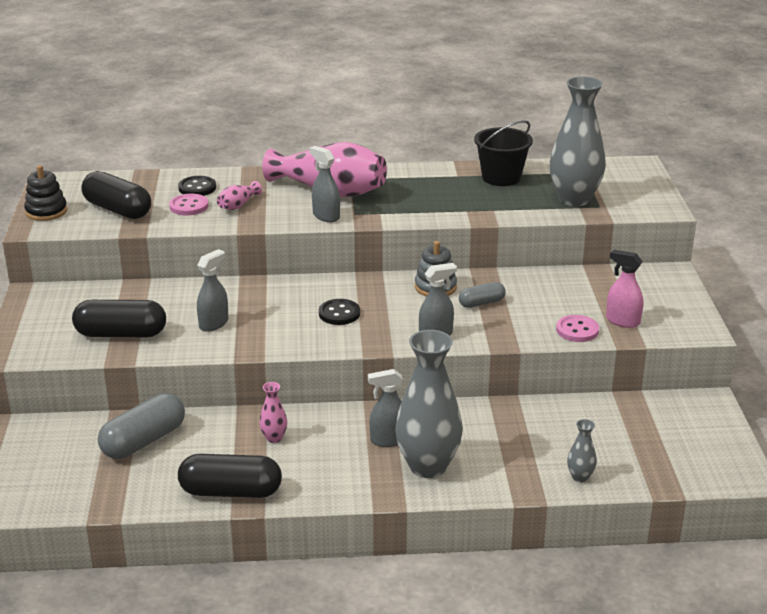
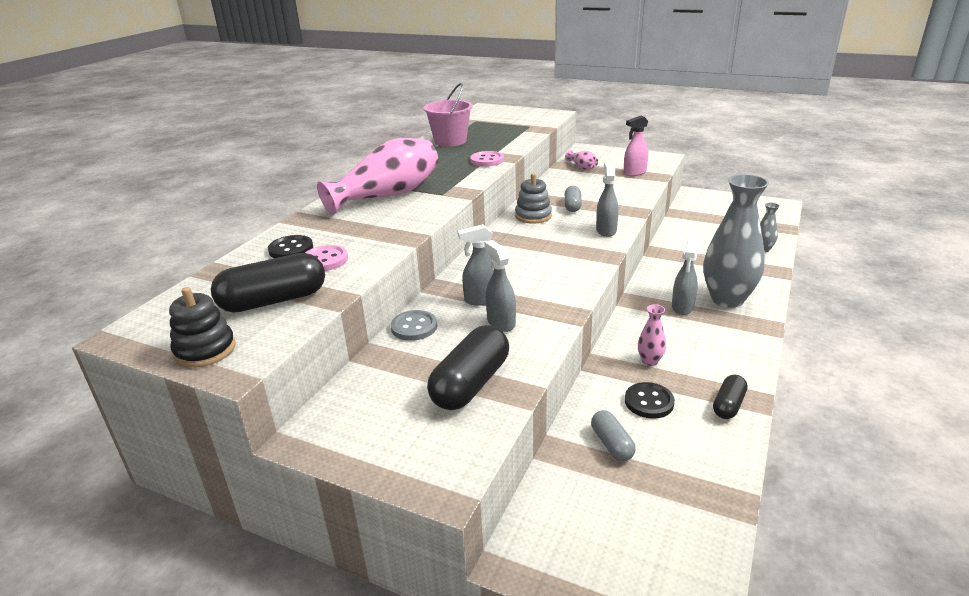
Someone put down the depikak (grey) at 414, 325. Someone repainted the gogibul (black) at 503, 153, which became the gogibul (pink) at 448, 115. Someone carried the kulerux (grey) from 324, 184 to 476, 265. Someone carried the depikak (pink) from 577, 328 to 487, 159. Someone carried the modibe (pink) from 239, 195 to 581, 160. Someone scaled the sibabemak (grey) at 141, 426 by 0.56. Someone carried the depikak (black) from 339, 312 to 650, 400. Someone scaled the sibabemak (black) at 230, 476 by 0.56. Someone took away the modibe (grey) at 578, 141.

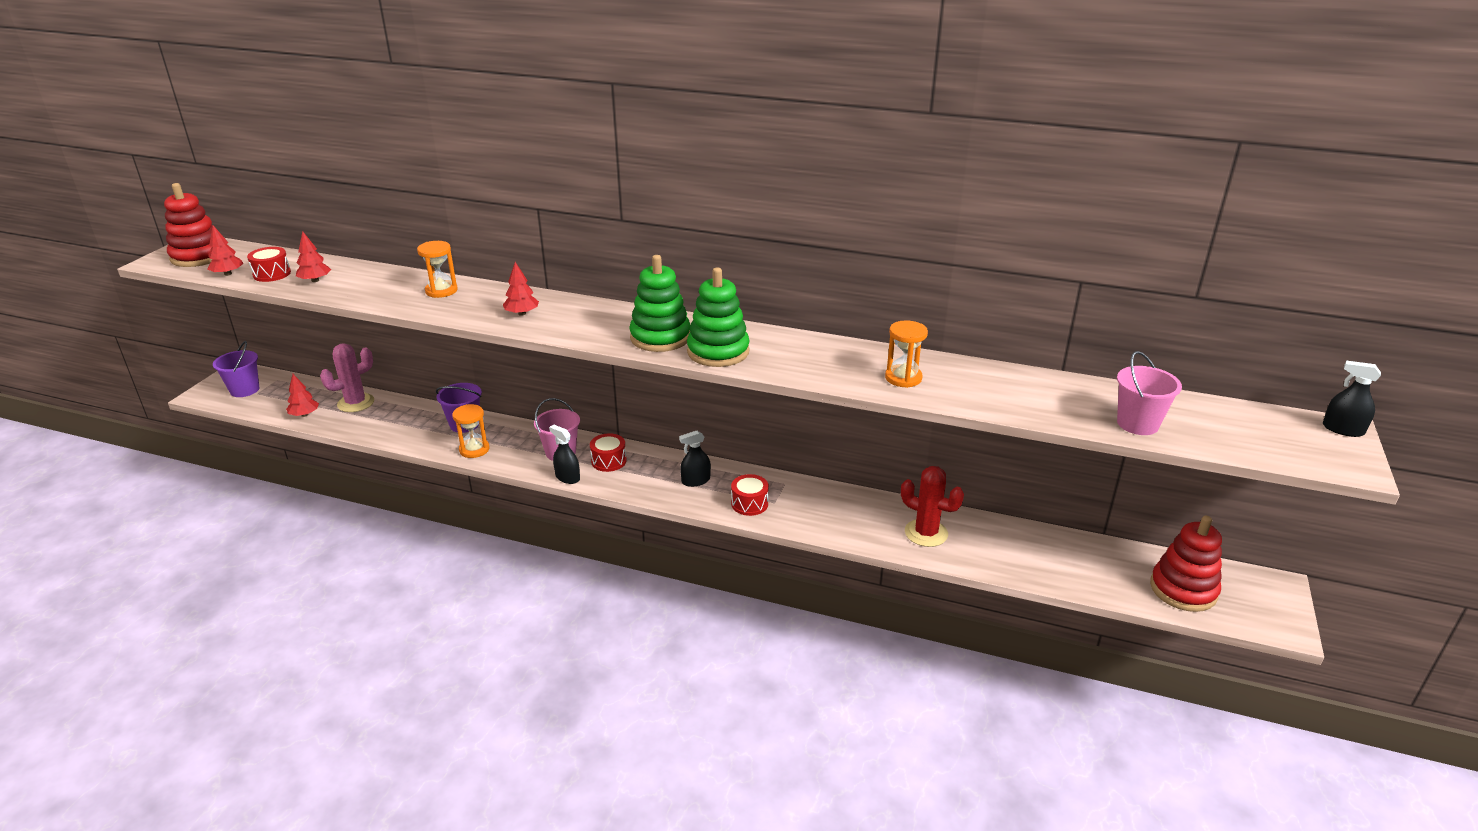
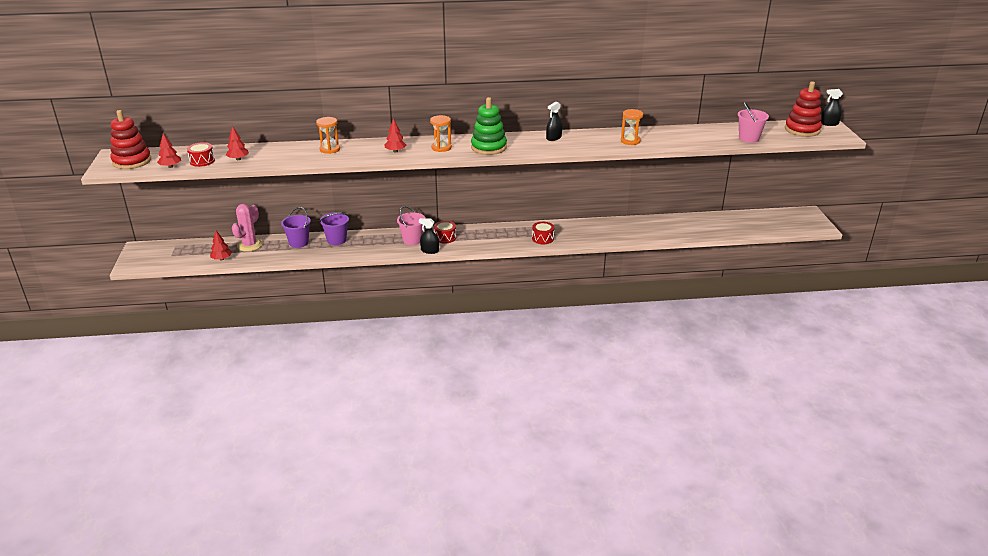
Someone carried the gogibul (purple) from 236, 369 to 296, 227. Someone carried the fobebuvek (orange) from 470, 431 to 441, 133. Someone carried the kulerux (black) from 695, 459 to 554, 121. Someone carried the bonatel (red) from 1186, 564 to 803, 109. Someone took away the bonatel (green) at 718, 317. Someone took away the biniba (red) at 932, 506.

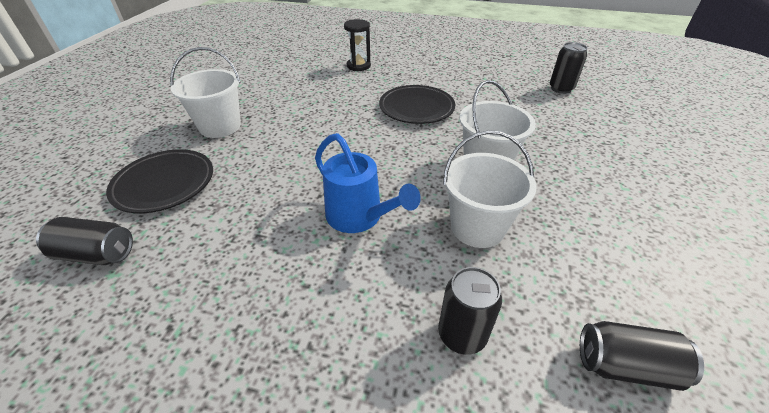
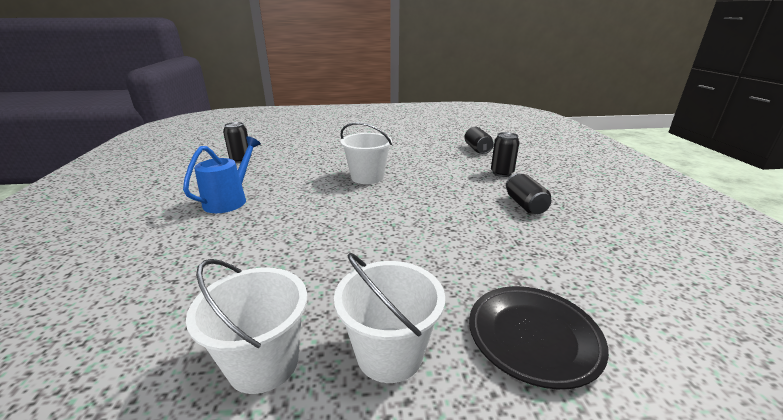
Someone carried the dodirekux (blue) from 368, 183 to 222, 174. Someone carried the gogibul (white) from 490, 189 to 246, 326. Someone carried the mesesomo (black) from 84, 241 to 528, 193. Someone took away the fobebuvek (black) at 357, 45. Someone took away the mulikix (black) at 417, 104.

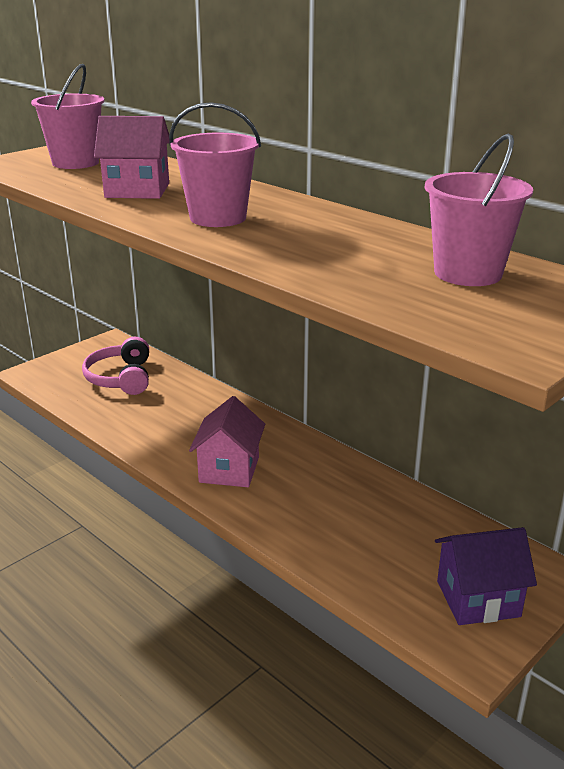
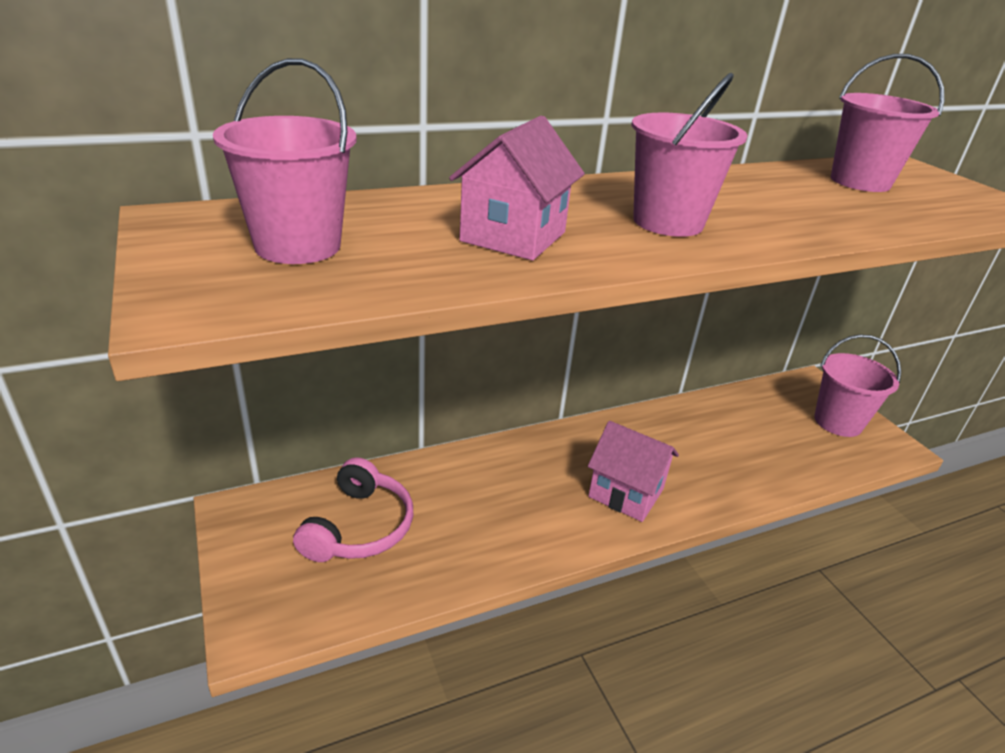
Someone rotated the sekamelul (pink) at 115, 366 by 90 degrees counterclockwise. Someone swapped the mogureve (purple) at 486, 576 for the gogibul (pink) at 857, 385.

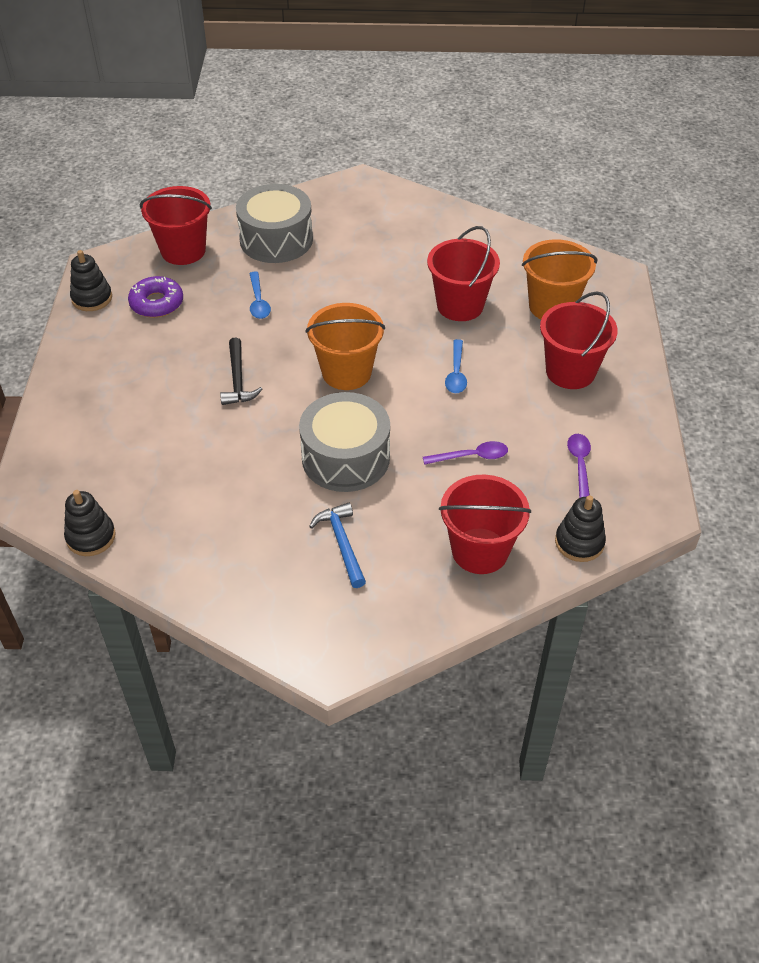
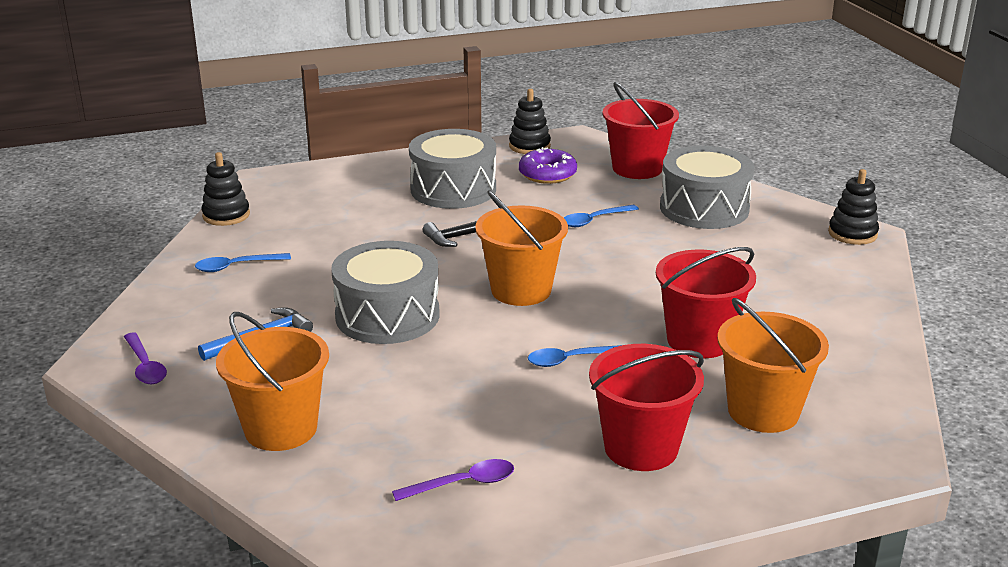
Someone carried the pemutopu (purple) from 465, 453 to 145, 358. Someone put down the pemutopu (blue) at 243, 262. Someone repainted the gogibul (red) at 485, 524, which became the gogibul (orange) at 272, 381. Someone put down the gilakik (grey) at 452, 169. Someone carried the bonatel (black) from 580, 528 to 853, 207.

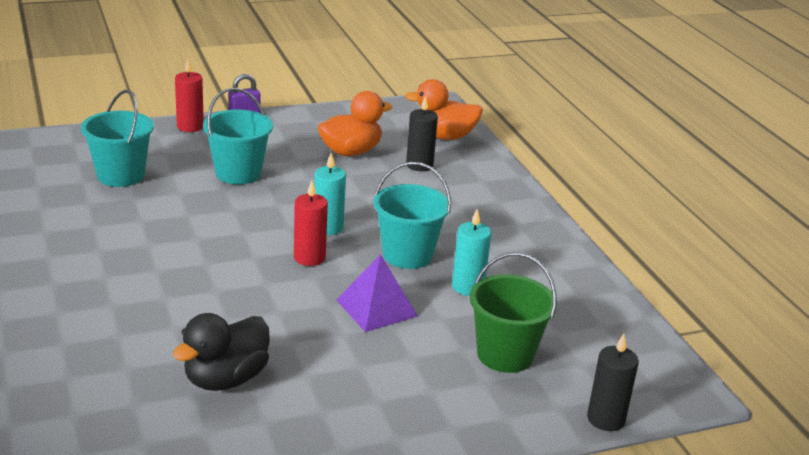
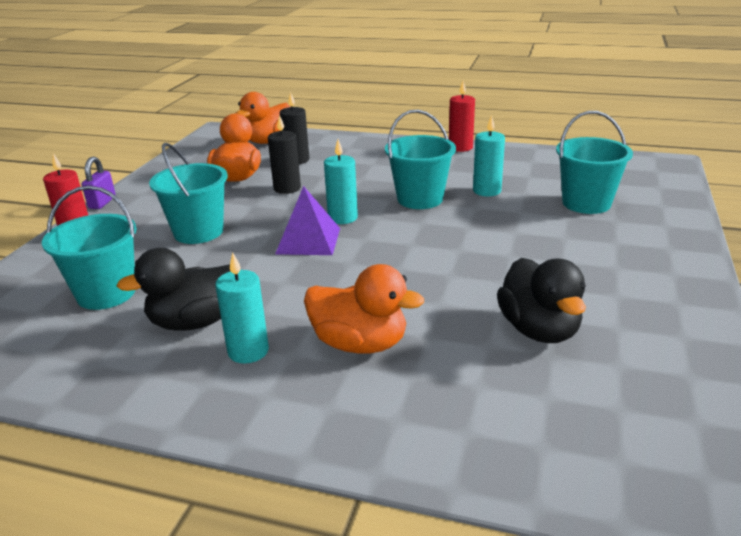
Someone put down the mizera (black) at 179, 289. Someone put down the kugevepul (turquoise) at 242, 308. Someone carried the kugevepul (black) from 613, 382 to 284, 154. Someone carried the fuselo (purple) from 377, 293 to 307, 220. Someone put down the mizera (orange) at 364, 309. Someone carried the kugevepul (red) from 311, 223 to 462, 116. Someone repainted the gogibul (green) at 513, 312, which became the gogibul (turquoise) at 594, 162.

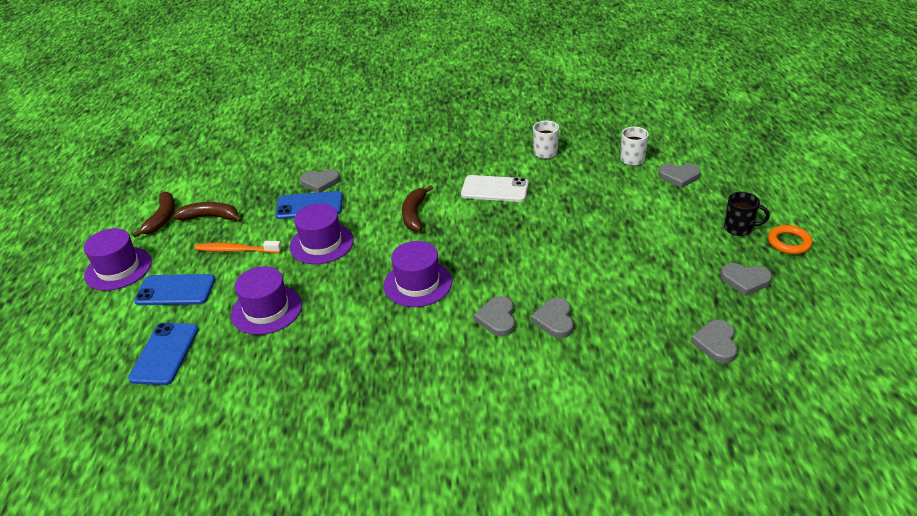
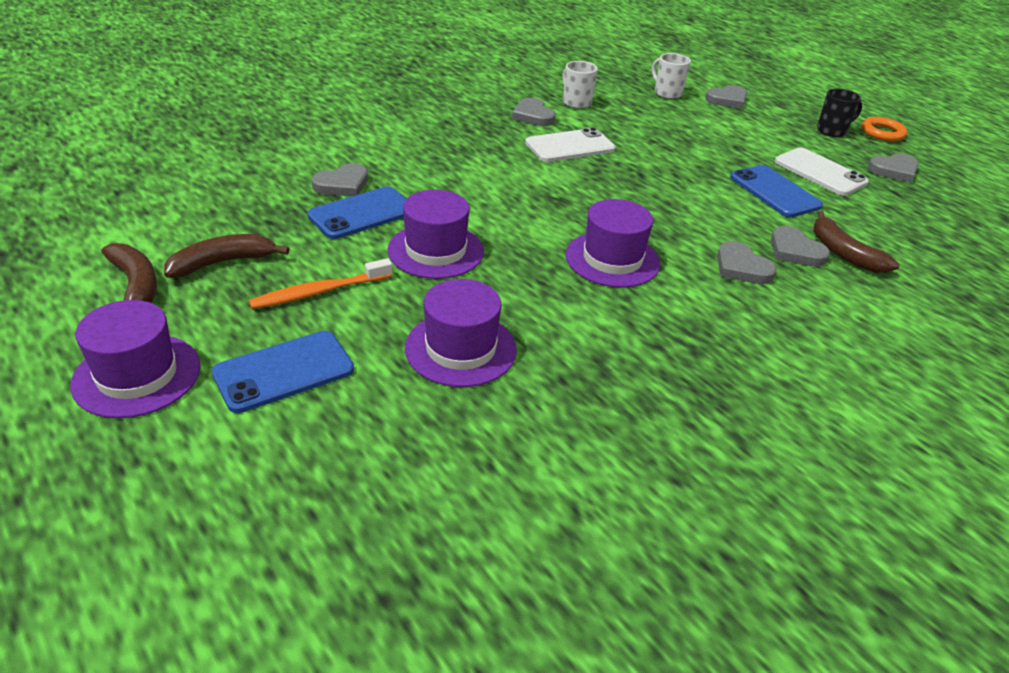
Someone carried the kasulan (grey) from 714, 341 to 533, 112. Someone carried the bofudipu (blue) from 163, 354 to 776, 191. Someone put down the bofudipu (white) at 822, 171. Someone carried the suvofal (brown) from 417, 208 to 856, 242.

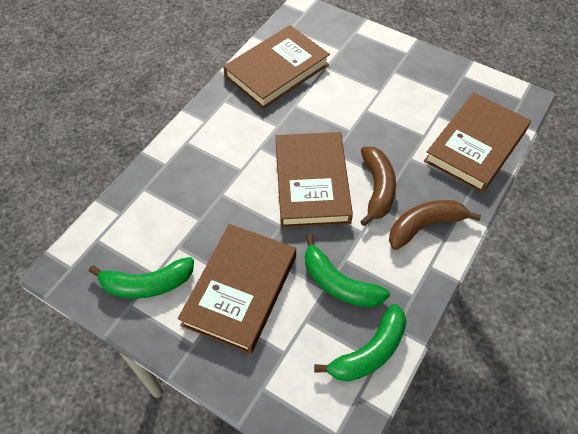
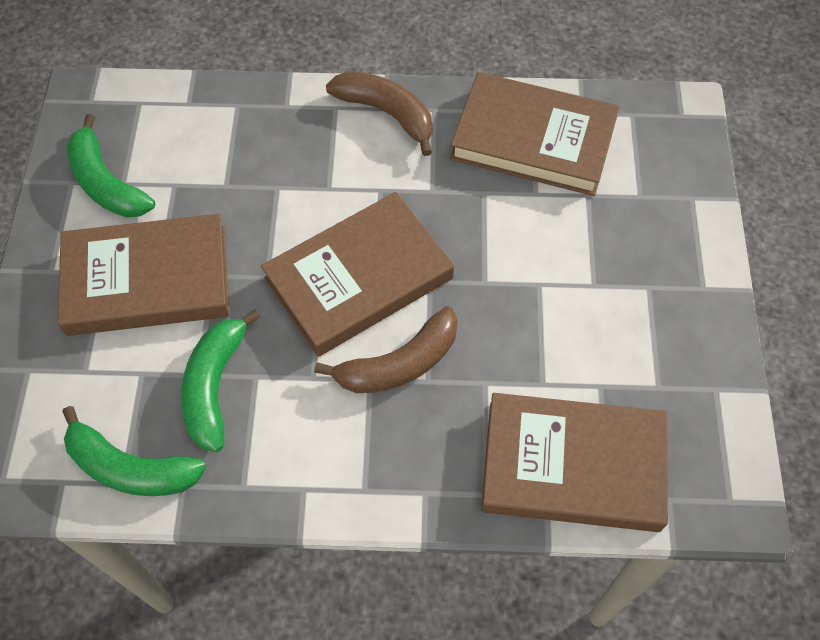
Someone carried the suvofal (brown) from 435, 225 to 379, 113.

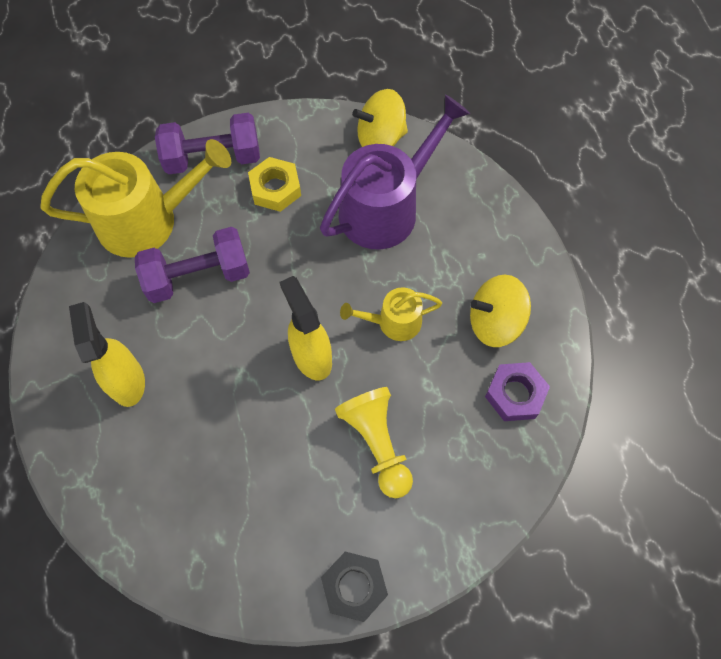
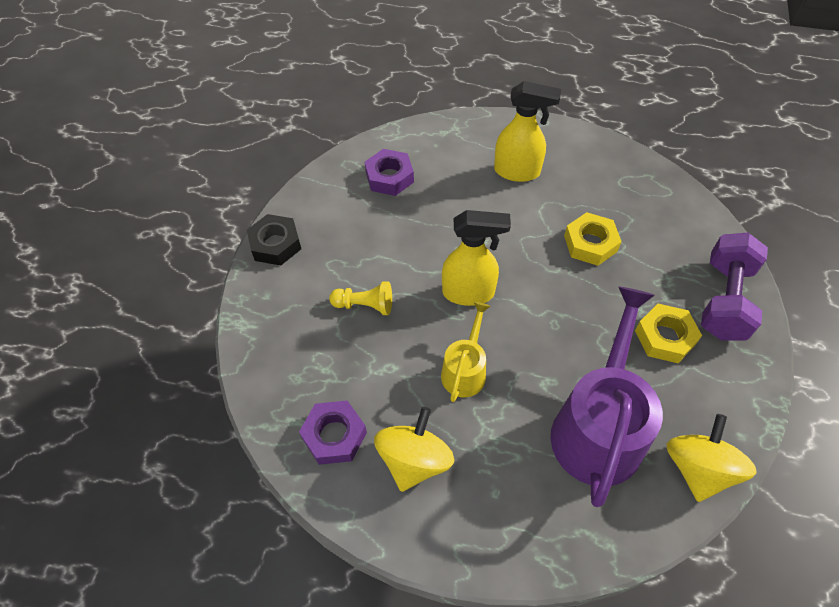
Someone scaled the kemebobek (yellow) at 374, 442 by 0.64. Someone put down the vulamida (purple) at 389, 172. Someone rotated the dodirekux (purple) at 395, 172 by 150 degrees counterclockwise. Someone swapped the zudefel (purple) at 192, 265 for the vulamida (yellow) at 593, 239. Someone took away the dodirekux (yellow) at 135, 198.

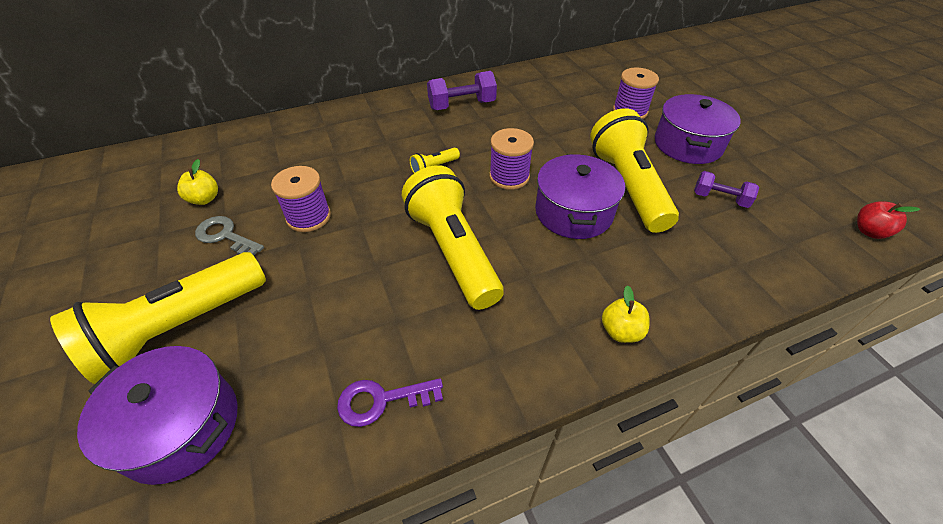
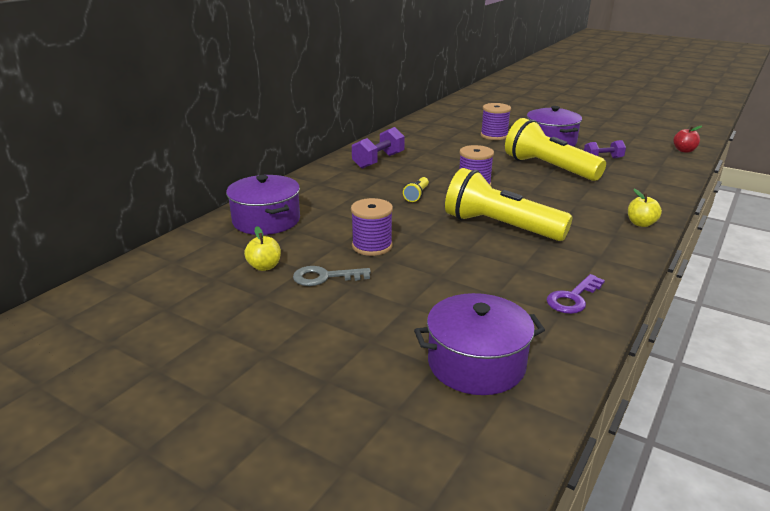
Someone carried the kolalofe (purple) from 580, 196 to 263, 205. Someone took away the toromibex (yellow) at 158, 318.

